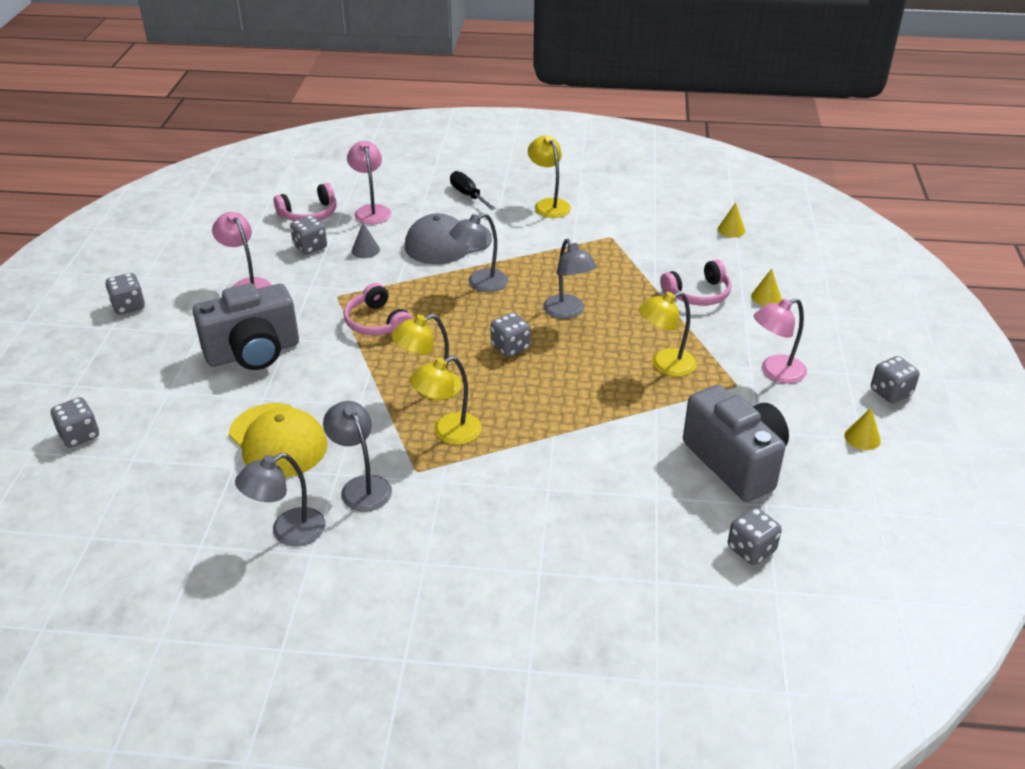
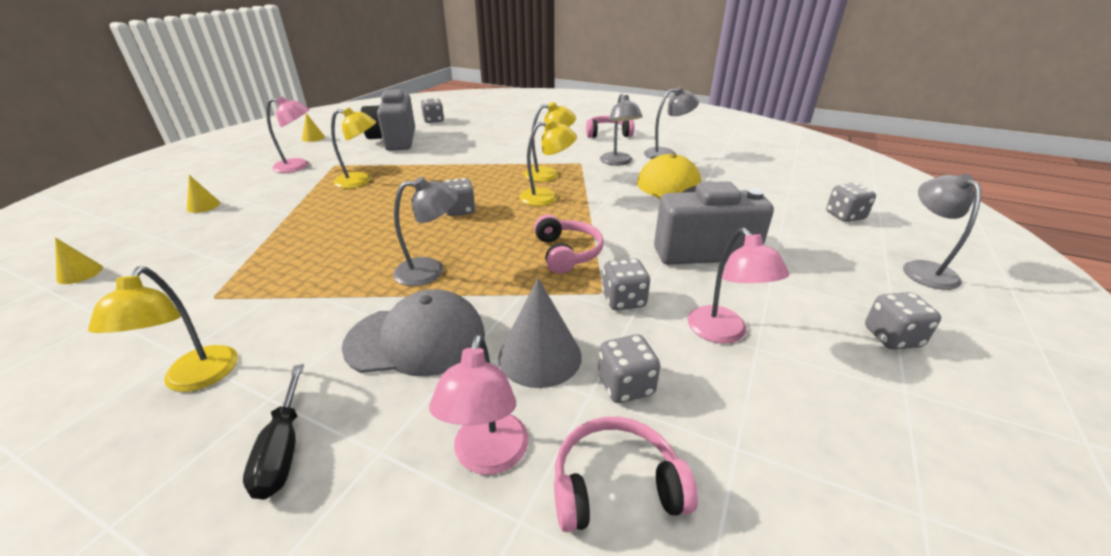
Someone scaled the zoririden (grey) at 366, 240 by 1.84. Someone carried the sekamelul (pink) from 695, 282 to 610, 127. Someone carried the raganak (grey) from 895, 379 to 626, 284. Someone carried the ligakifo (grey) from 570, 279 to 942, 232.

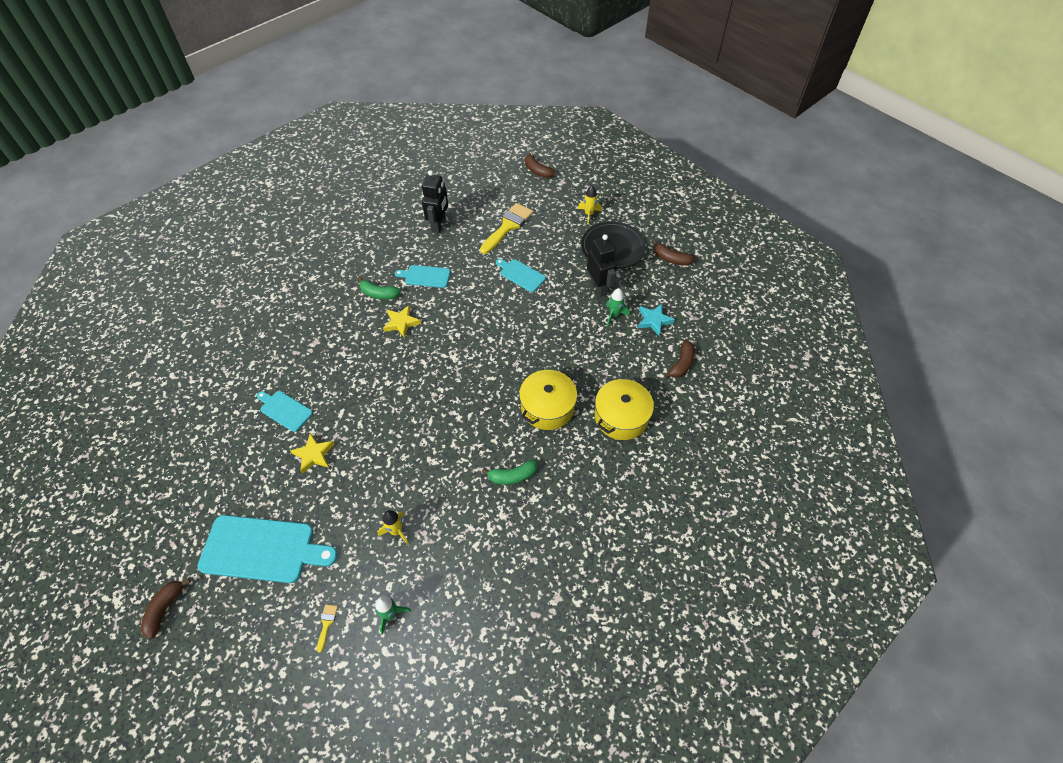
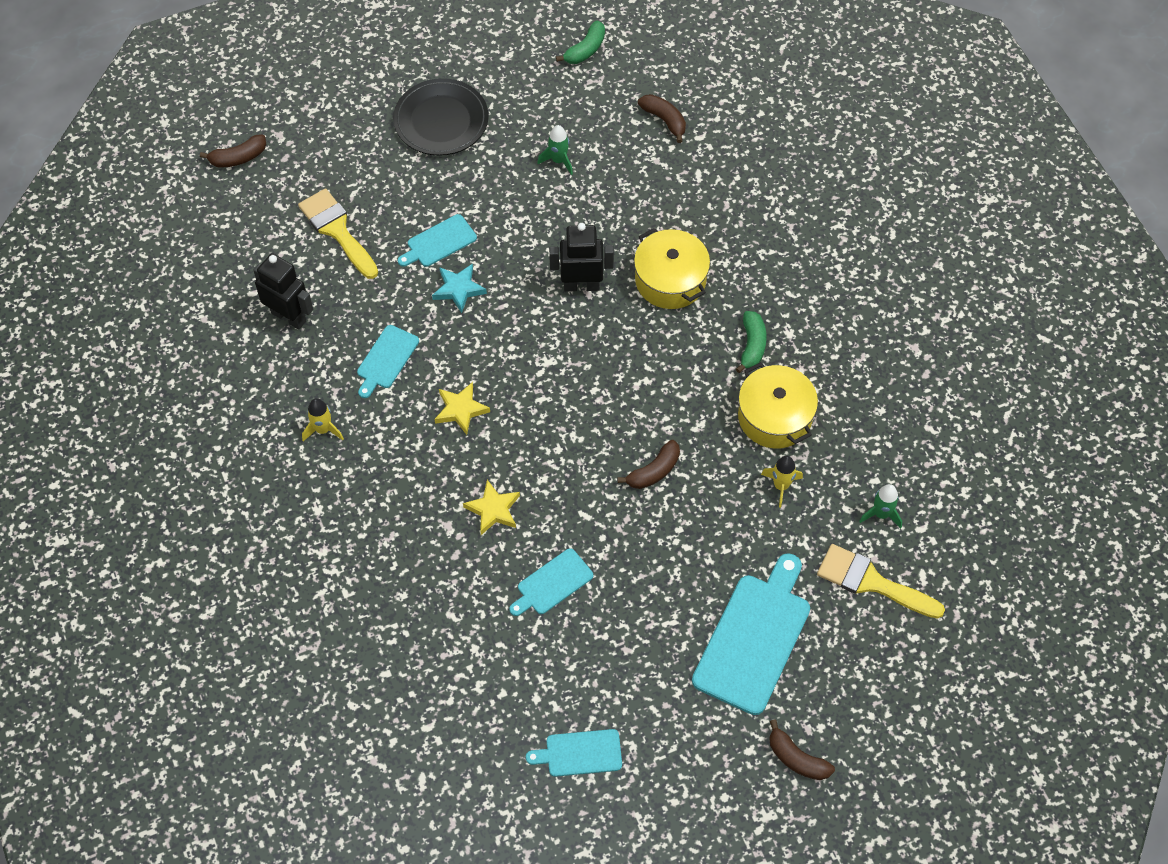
Someone carried the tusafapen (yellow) from 590, 205 to 323, 419. Someone carried the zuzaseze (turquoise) from 656, 320 to 459, 288. Someone carried the zuzaseze (yellow) from 312, 453 to 491, 507. Someone put down the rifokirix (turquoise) at 574, 753. Someone carried the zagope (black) from 602, 265 to 581, 257. Someone carried the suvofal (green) from 379, 288 to 580, 42. Someone carried the suvofal (brown) from 674, 252 to 649, 464. Someone carried the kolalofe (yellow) from 624, 409 to 778, 405. Someone scaled the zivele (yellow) at 327, 628 by 2.36.

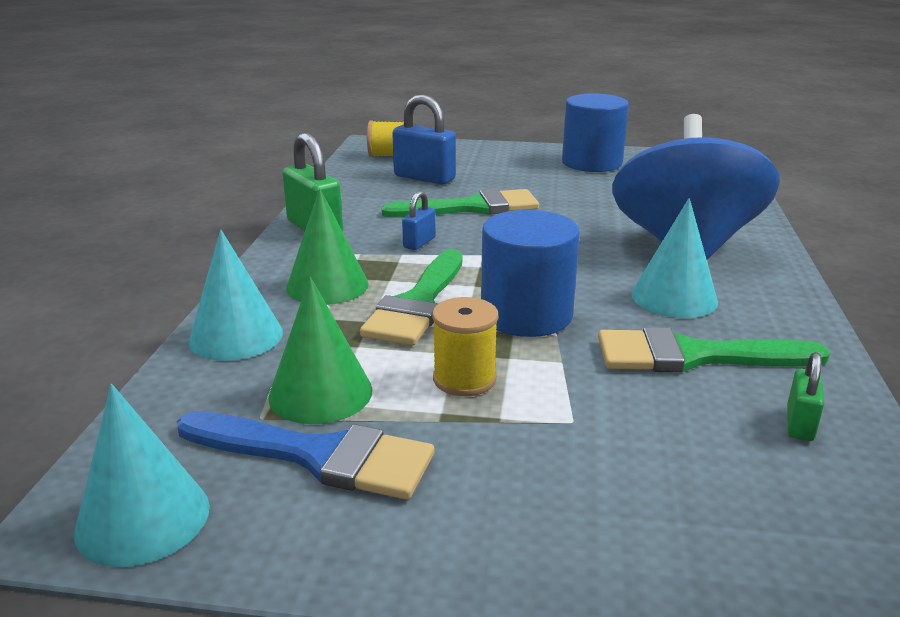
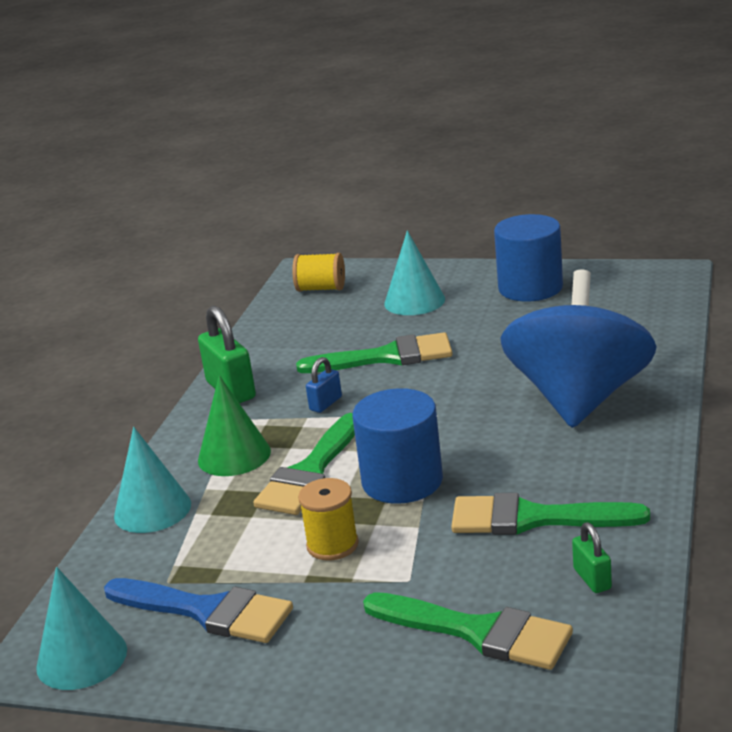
Someone put down the zivele (green) at 468, 631. Someone carried the zoririden (turquoise) from 674, 258 to 414, 273. Someone rotated the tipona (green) at 805, 396 by 45 degrees counterclockwise. Someone took away the zoririden (green) at 320, 350. Someone took away the tipona (blue) at 424, 139.

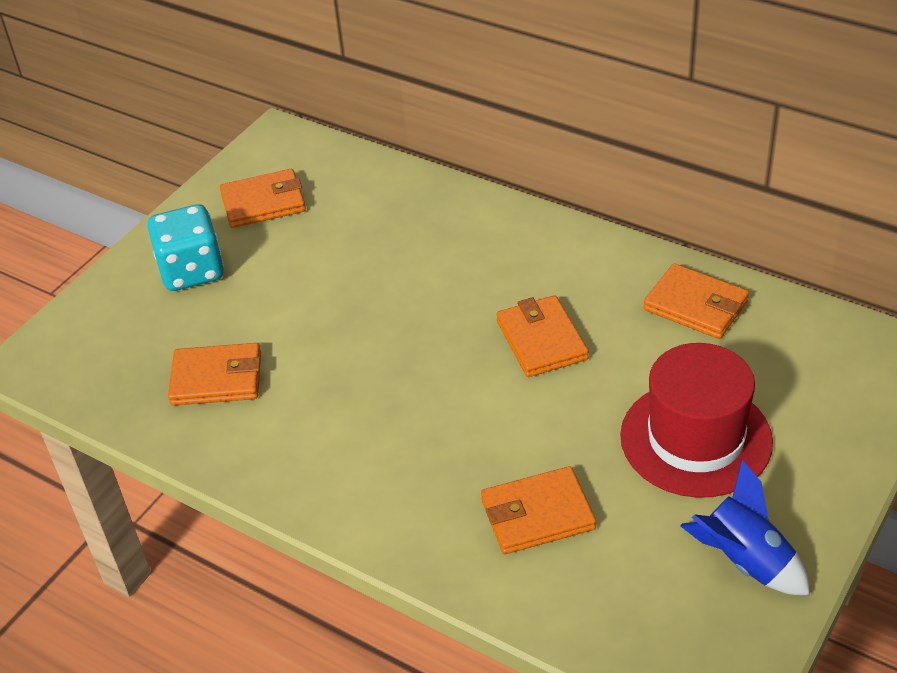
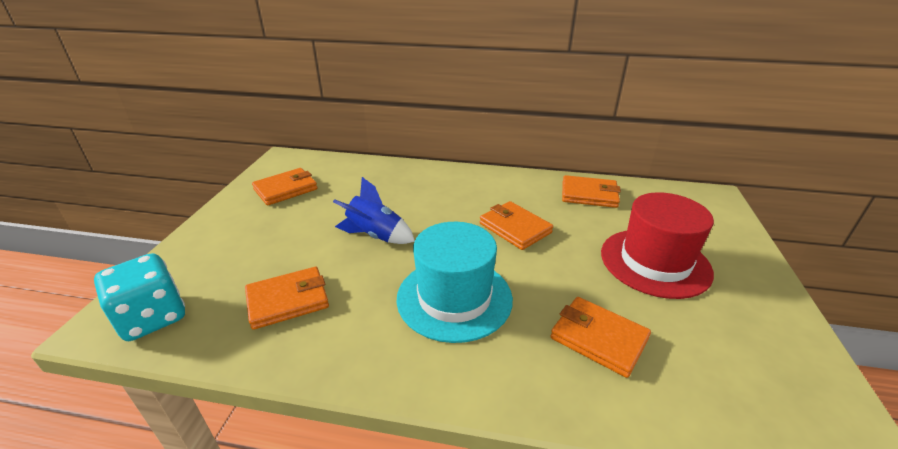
Someone carried the raganak (turquoise) from 186, 247 to 139, 297. Someone carried the tusafapen (blue) from 745, 527 to 374, 210. Someone put down the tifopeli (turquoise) at 455, 282. Someone rotated the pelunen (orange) at 538, 510 by 75 degrees clockwise.

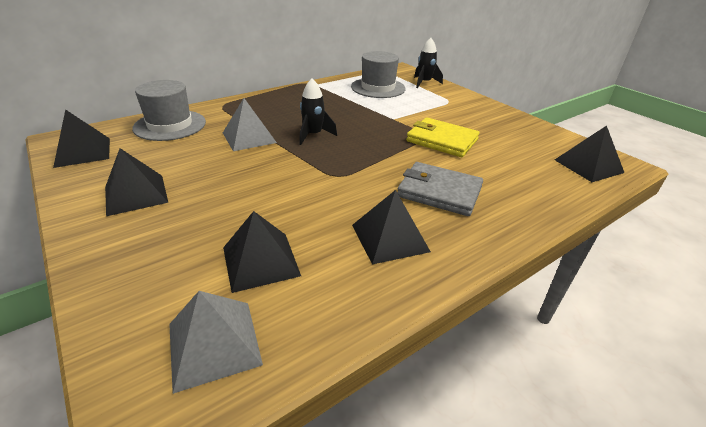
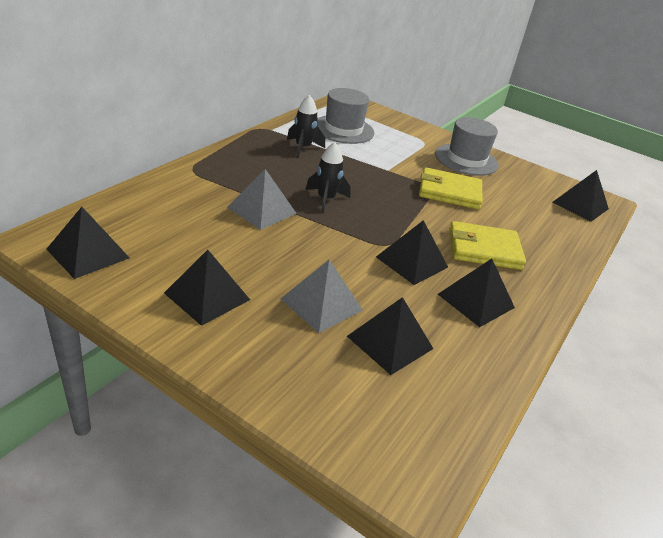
Someone carried the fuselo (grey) from 216, 342 to 322, 296. Someone carried the tusafapen (black) from 428, 63 to 306, 126. Someone put down the fuselo (black) at 412, 252. Someone carried the tifopeli (grey) from 169, 110 to 467, 146. Someone repainted the pelunen (grey) at 440, 189, which became the pelunen (yellow) at 487, 245.

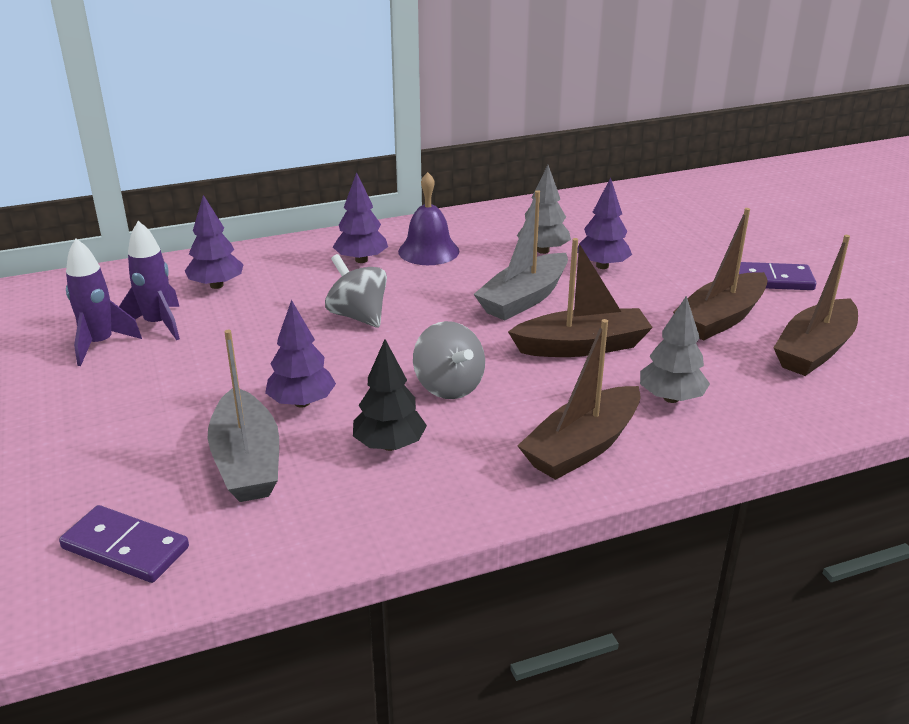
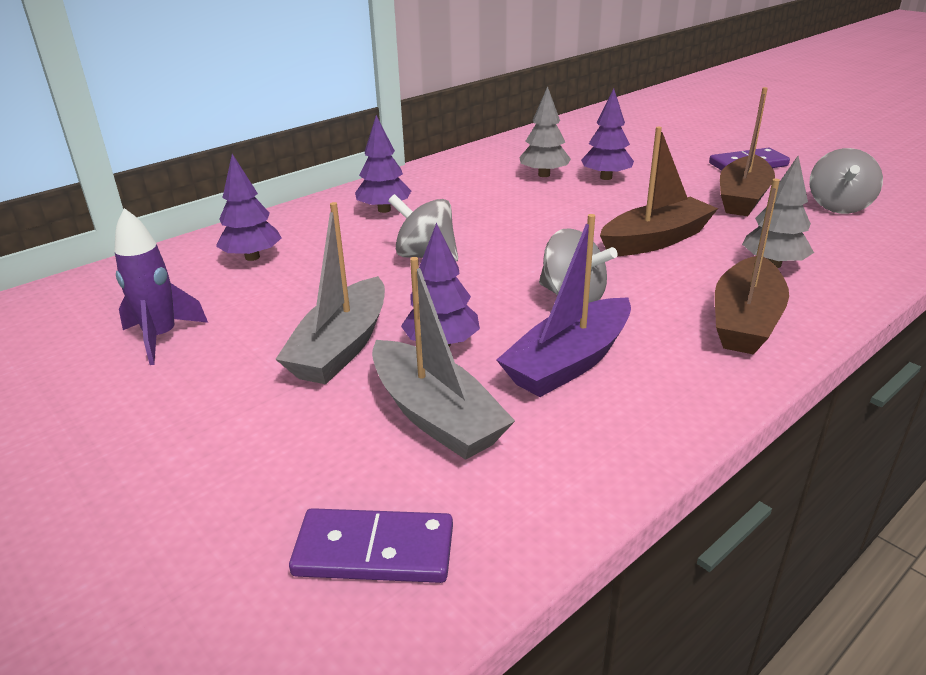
Someone carried the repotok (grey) from 521, 255 to 330, 293. Someone swapped the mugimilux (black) at 390, 395 for the repotok (purple) at 564, 305. Someone swapped the repotok (brown) at 815, 305 for the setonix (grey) at 846, 181. Someone took away the tusafapen (purple) at 149, 280. Someone took away the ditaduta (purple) at 428, 218.

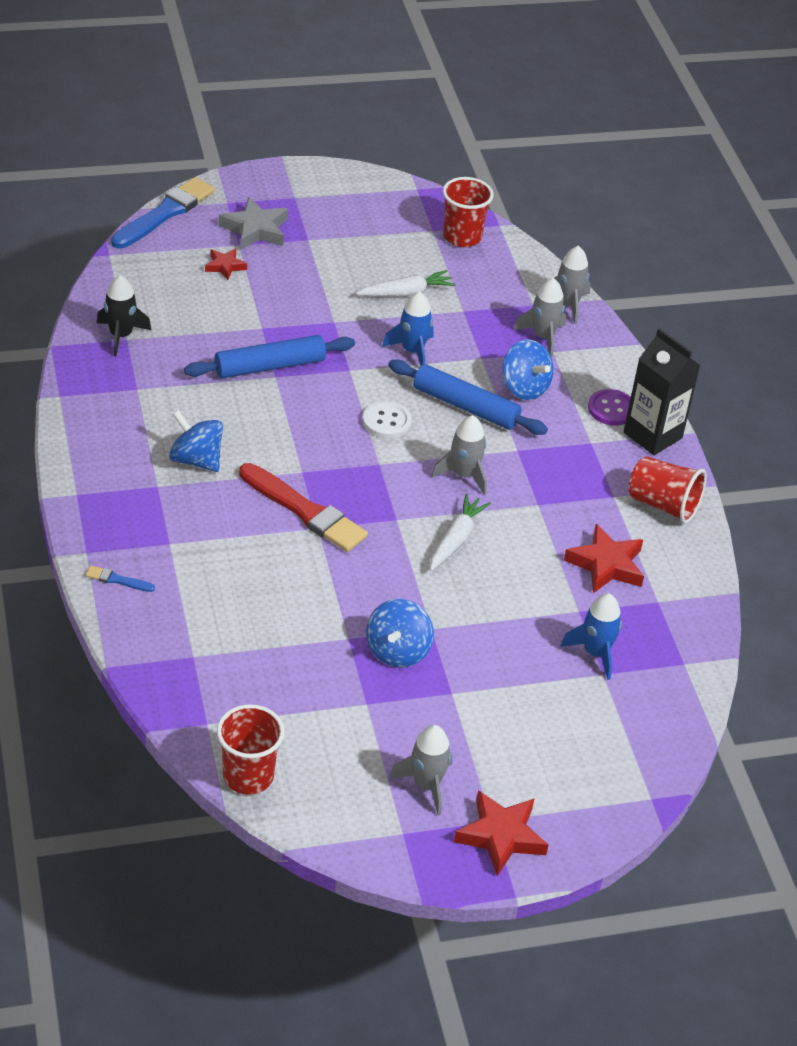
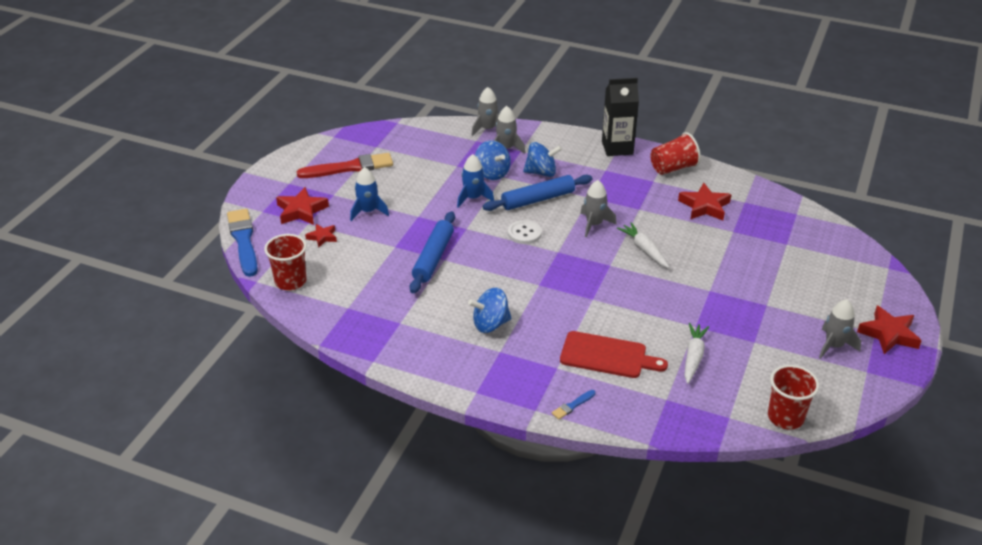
Someone carried the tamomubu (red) from 468, 212 to 285, 262. Someone repainted the zuzaseze (grey) at 253, 223, which became the zuzaseze (red) at 302, 206. Someone carried the zivele (red) from 303, 507 to 345, 165. Someone carried the tusafapen (blue) from 591, 636 to 369, 194. Someone carried the setonix (blue) from 400, 633 to 493, 160. Someone put down the rifokirix (red) at 614, 354. Someone carried the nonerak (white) from 406, 283 to 696, 353. Someone took away the tusafapen (black) at 124, 315. Someone took away the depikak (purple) at 609, 407.

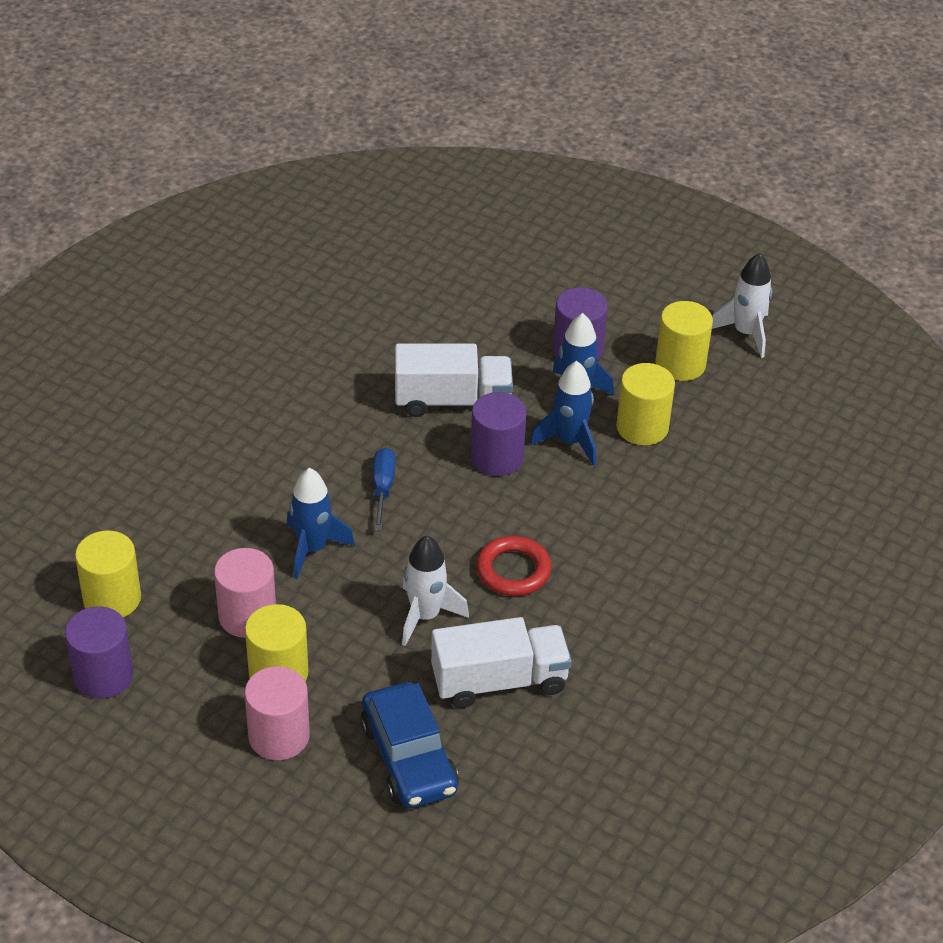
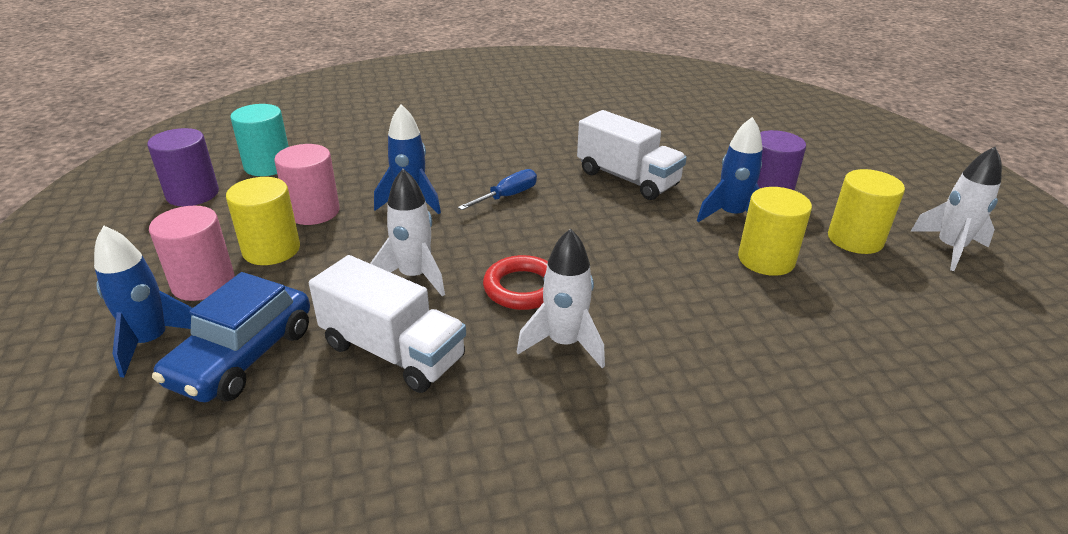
Someone carried the tusafapen (blue) from 563, 413 to 143, 301. Someone repainted the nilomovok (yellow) at 108, 574, which became the nilomovok (turquoise) at 259, 140. Someone put down the tusafapen (white) at 561, 298. Someone took away the nilomovok (purple) at 498, 434.

